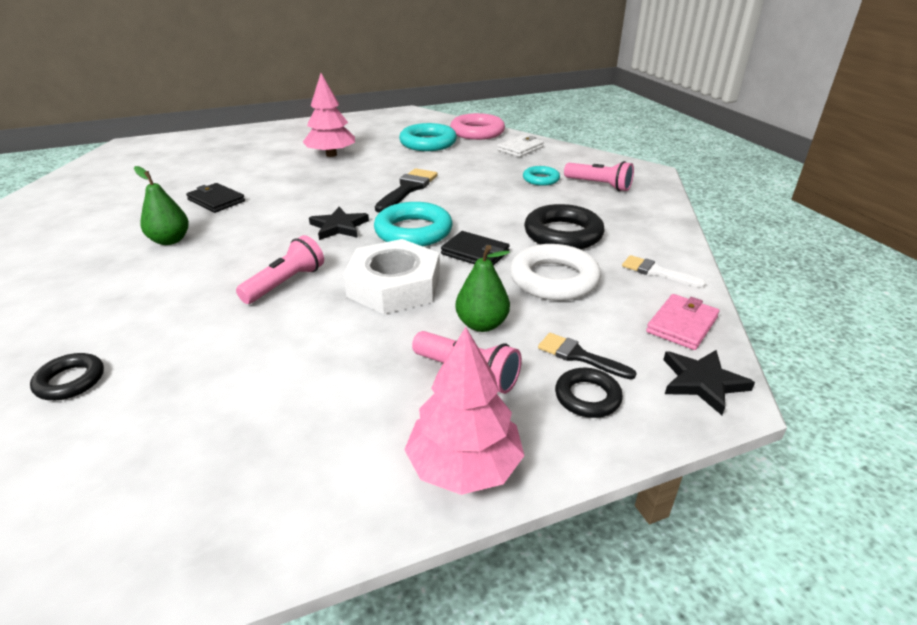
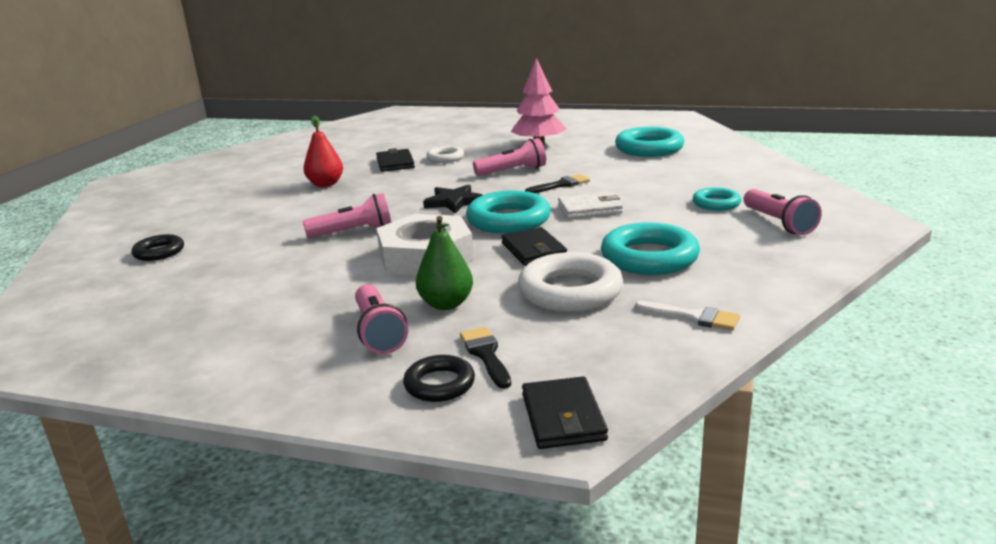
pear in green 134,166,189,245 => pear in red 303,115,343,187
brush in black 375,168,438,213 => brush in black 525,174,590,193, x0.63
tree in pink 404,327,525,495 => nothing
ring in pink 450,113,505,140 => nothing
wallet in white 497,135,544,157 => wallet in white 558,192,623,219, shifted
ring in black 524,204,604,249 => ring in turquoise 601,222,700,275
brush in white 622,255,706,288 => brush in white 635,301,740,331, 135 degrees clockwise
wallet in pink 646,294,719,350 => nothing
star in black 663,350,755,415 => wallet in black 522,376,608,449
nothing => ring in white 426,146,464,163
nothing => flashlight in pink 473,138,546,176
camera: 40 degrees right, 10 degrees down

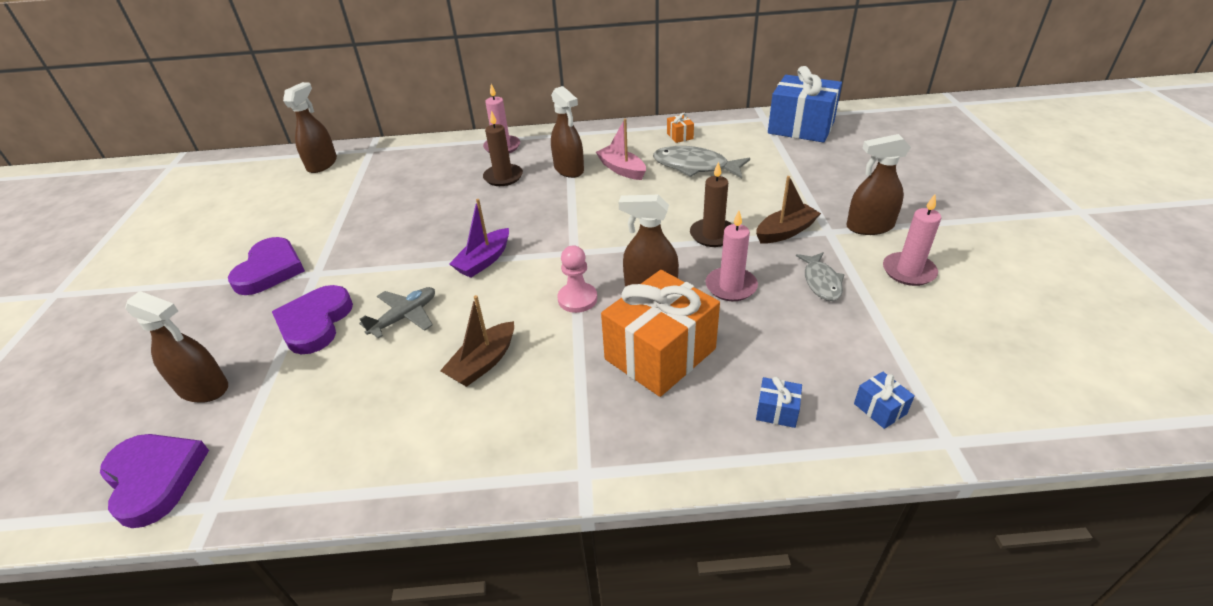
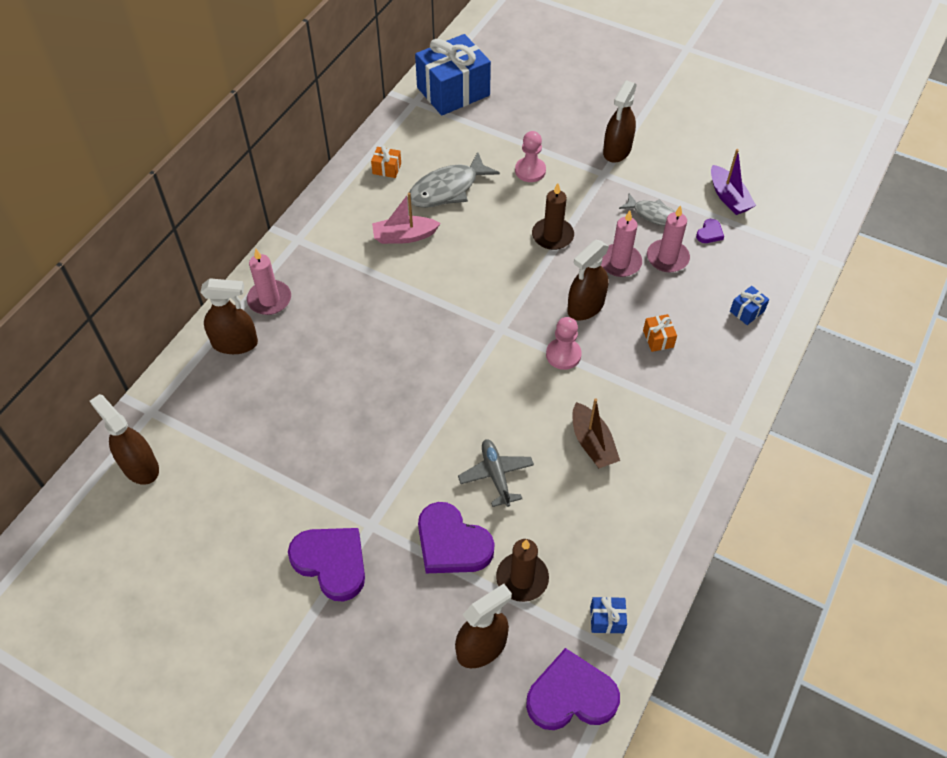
boat in purple 449,199,509,278 => boat in purple 711,149,756,215, shifted
candle in brown 483,110,523,186 => candle in brown 496,539,549,602, shifted
spray bottle in brown 551,86,584,178 => spray bottle in brown 200,278,258,354, shifted
gift in orange 601,270,720,397 => gift in orange 643,314,677,352, x0.40
boat in brown 756,176,821,243 => nothing
gift in blue 854,371,915,429 => gift in blue 590,597,627,633, shifted
candle in pink 883,194,941,286 => candle in pink 647,205,690,272, shifted
nothing => pawn in pink 515,131,546,182
nothing => heart in purple 696,219,724,243
camera: 60 degrees left, 15 degrees up

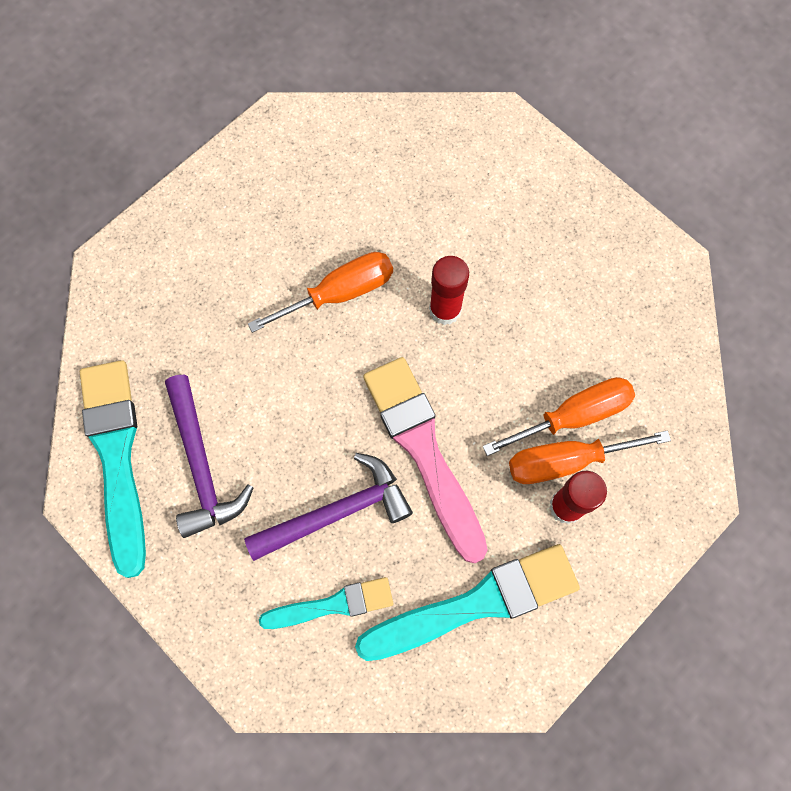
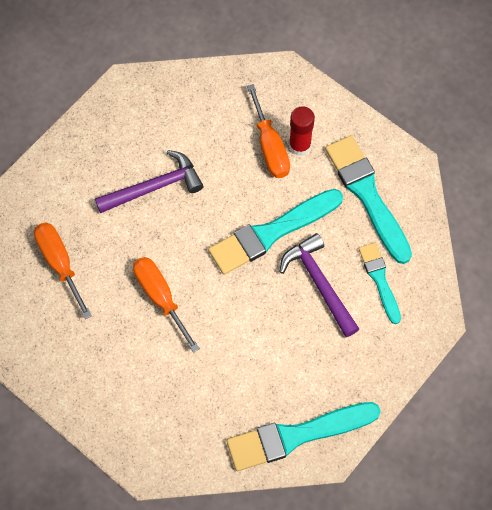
hammer in purple 165,375,254,538 => hammer in purple 95,150,204,213, shifted
brush in pink 363,357,488,563 => brush in turquoise 208,189,343,275
glue stick in red 429,256,469,325 => nothing
screwdriver in orange 483,377,635,456 => screwdriver in orange 34,222,92,319, shifted
camera: 95 degrees left, 5 degrees down

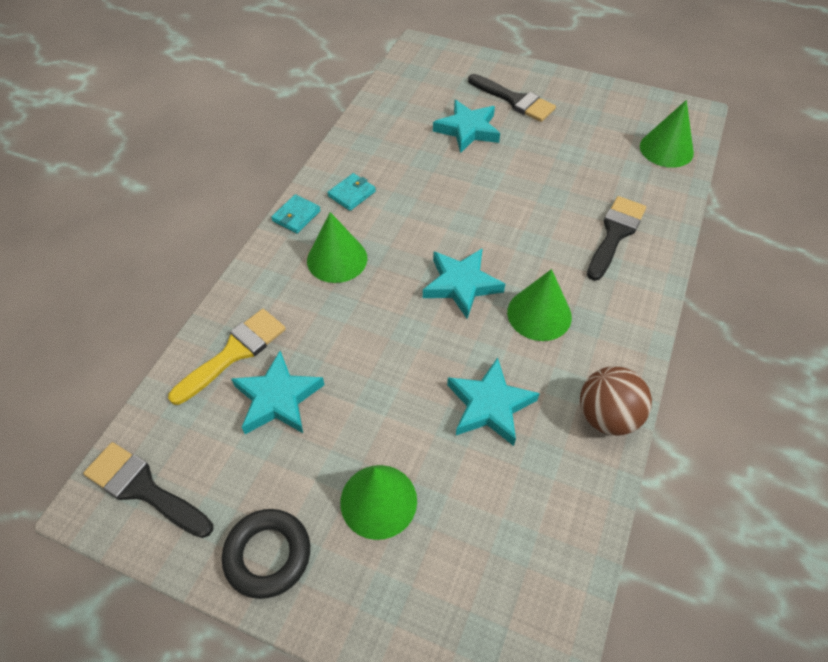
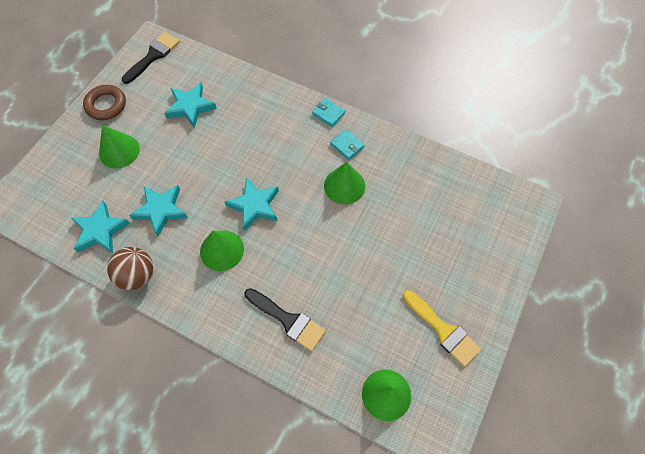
brush in yellow 168,309,286,405 => brush in yellow 403,290,481,367, shifted
ring in black 222,509,310,599 => ring in brown 83,85,126,120
cone in green 307,212,367,283 => cone in green 324,162,365,204, shifted
star in turquoise 433,100,500,153 => star in turquoise 71,201,130,253, shifted
brush in black 468,74,556,122 => nothing
camera: 95 degrees right, 10 degrees up

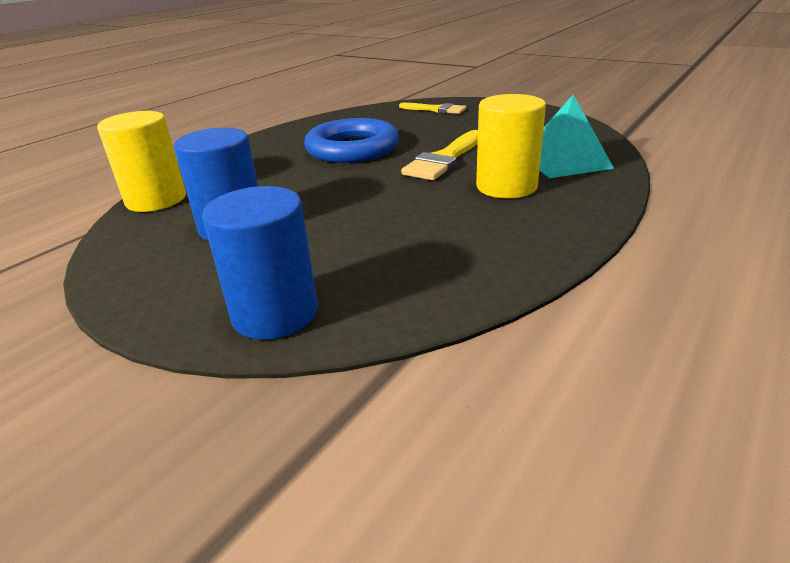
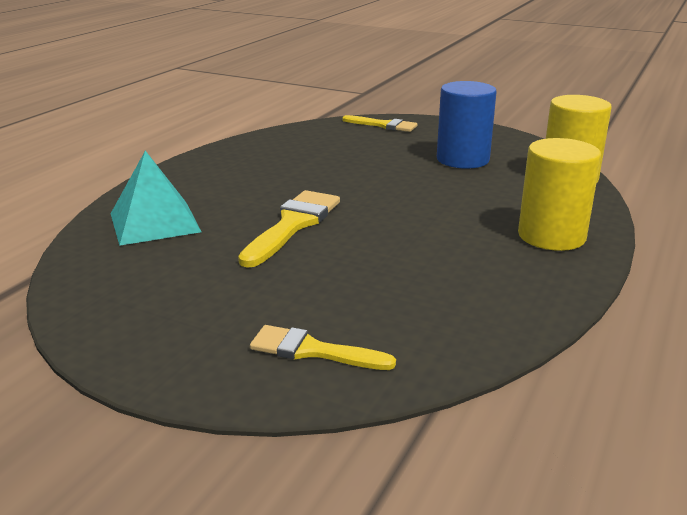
cylinder in blue 202,186,318,339 => brush in yellow 342,115,418,132
ring in blue 304,118,399,163 => nothing
cylinder in yellow 476,94,546,199 => cylinder in yellow 518,138,601,251, shifted
camera: 170 degrees right, 5 degrees down

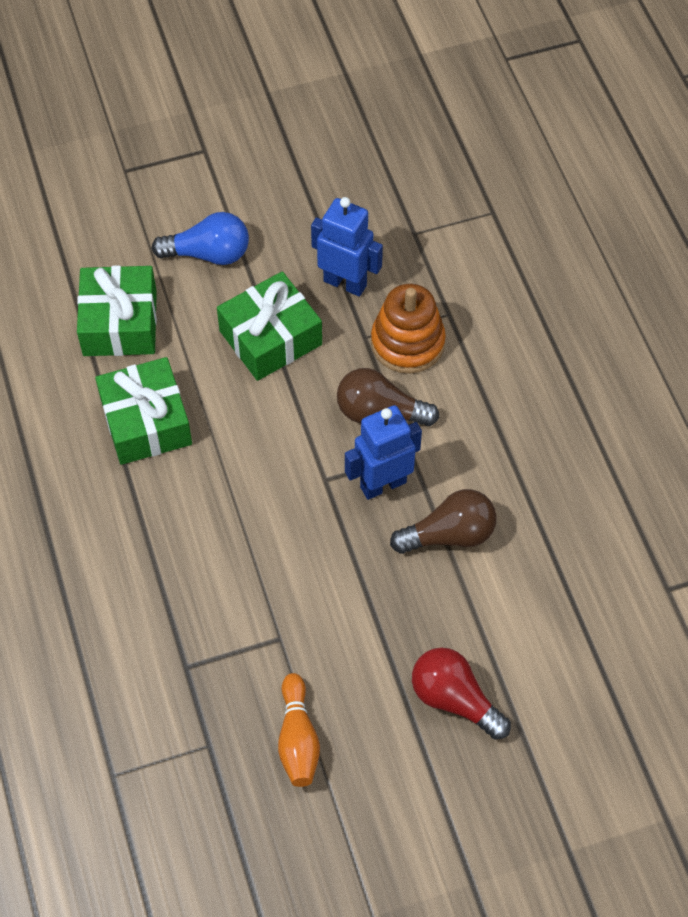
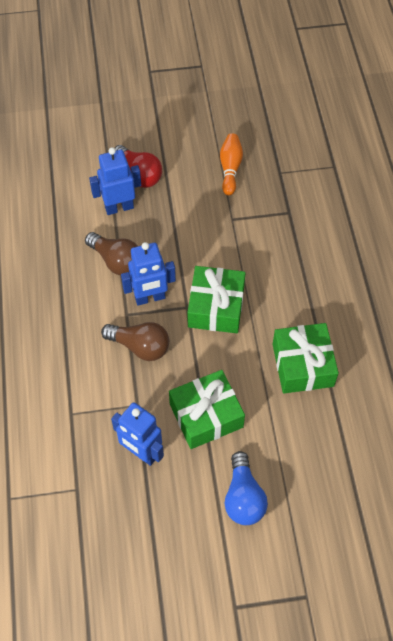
gift in green 77,265,157,356 => gift in green 187,266,245,333, shifted
light bulb in blue 152,212,249,265 => light bulb in blue 224,451,268,525, 105 degrees counterclockwise
stacking toy in orange 371,284,446,374 => nothing
light bulb in brown 390,489,497,554 => light bulb in brown 85,232,137,275, 135 degrees counterclockwise
nothing => robot in blue 89,147,141,215
camera: 170 degrees left, 0 degrees up

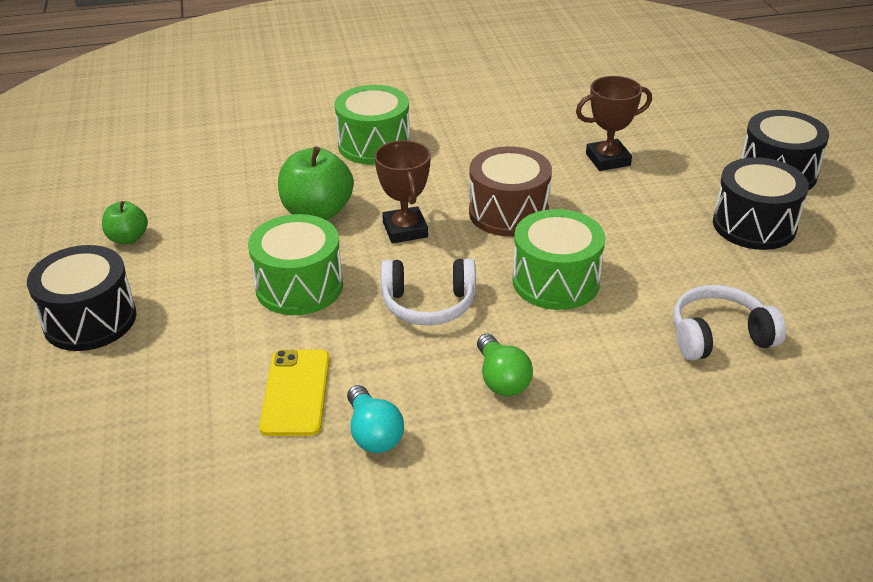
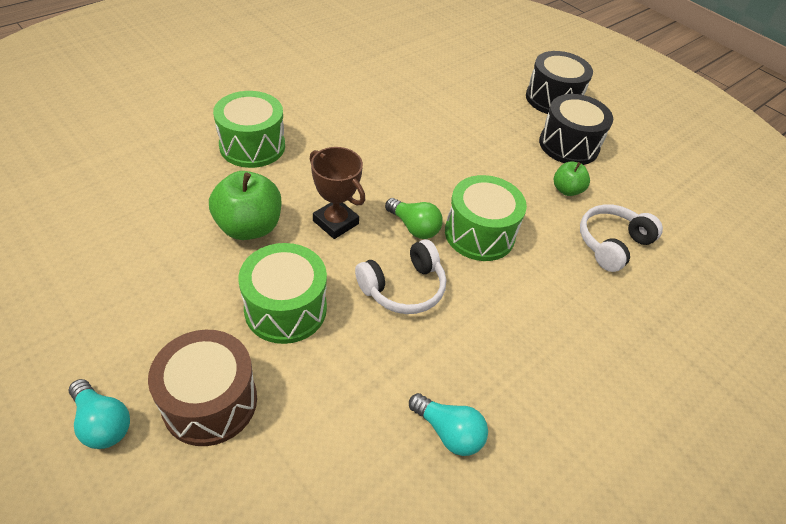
drum in black 27,245,136,351 => light bulb in turquoise 69,379,130,449
apple in green 102,201,148,244 => apple in green 554,162,590,196, shifted
phone in yellow 259,350,330,436 => nothing
drum in brown 469,146,552,237 => drum in brown 148,330,257,446, shifted
light bulb in green 477,334,533,396 => light bulb in green 385,198,443,239, shifted
trophy in brown 576,76,652,171 => nothing
camera: 35 degrees left, 10 degrees up

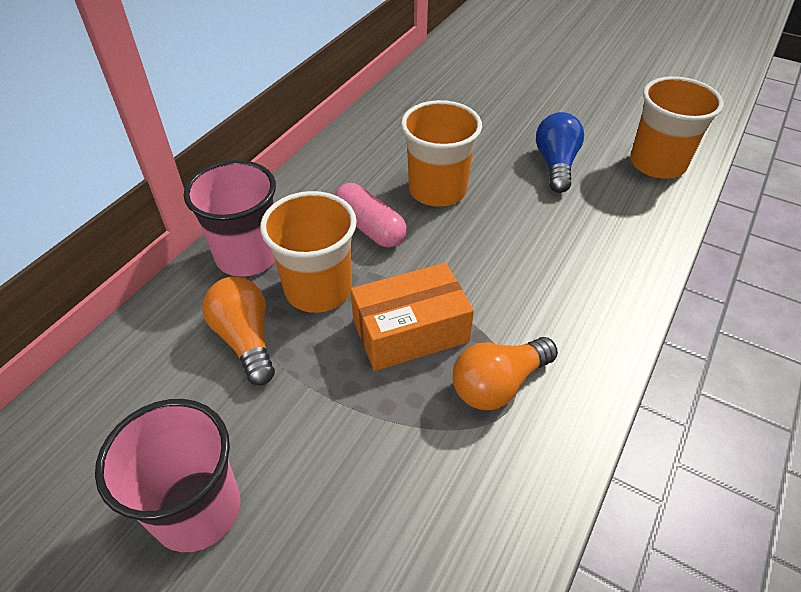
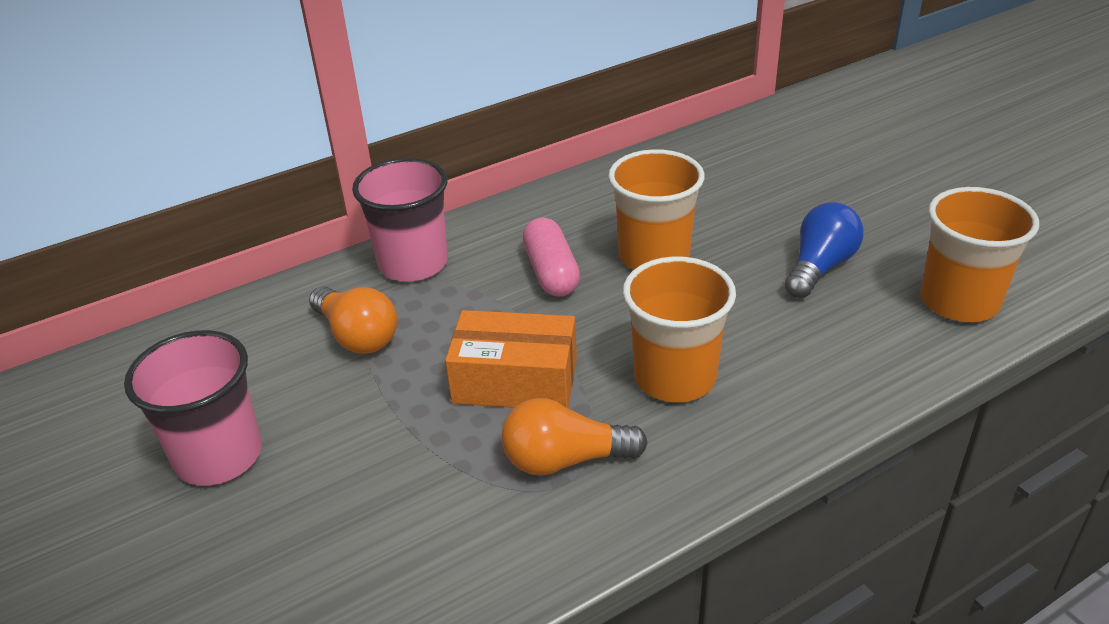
light bulb in orange 203,277,275,386 => light bulb in orange 309,286,397,354, 135 degrees clockwise
cup in orange 260,191,357,313 => cup in orange 623,256,736,402, shifted
camera: 30 degrees right, 10 degrees down

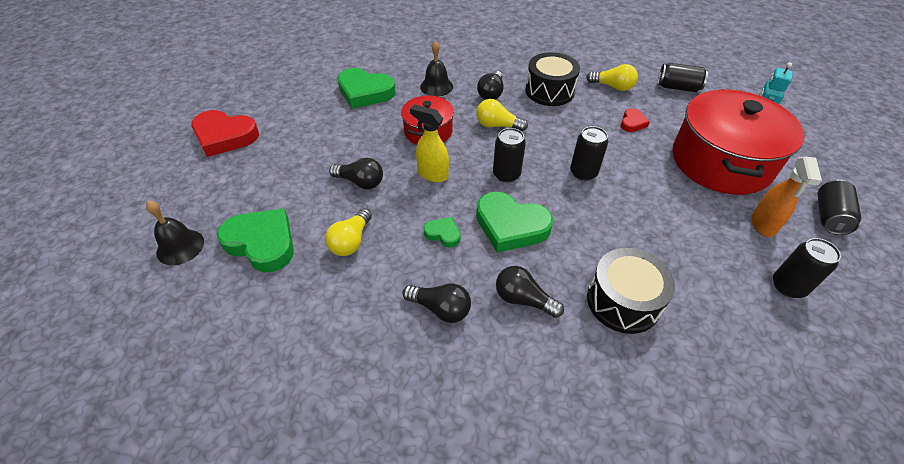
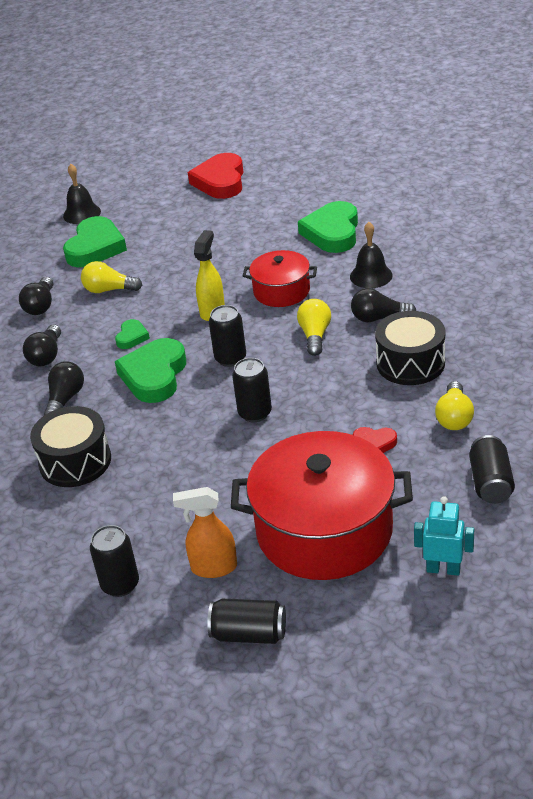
light bulb in black 329,158,383,189 => light bulb in black 19,277,53,315, shifted
camera: 80 degrees right, 10 degrees down

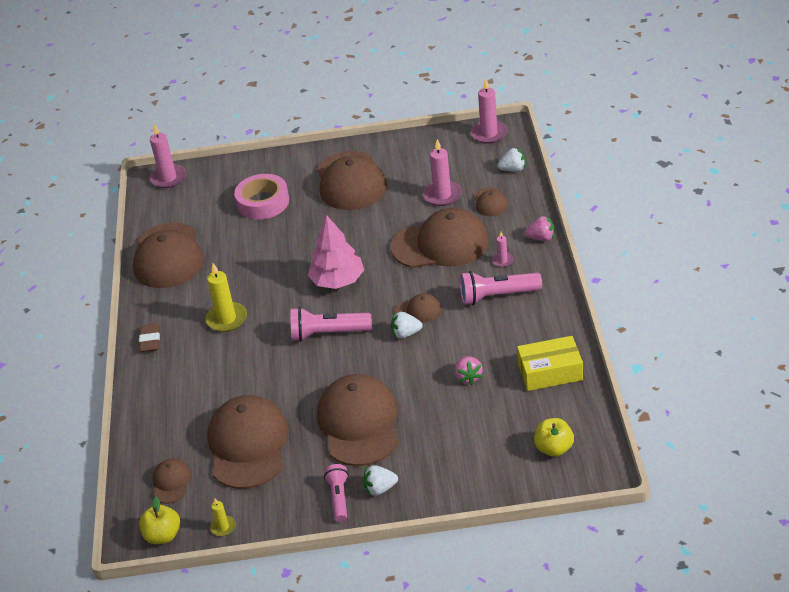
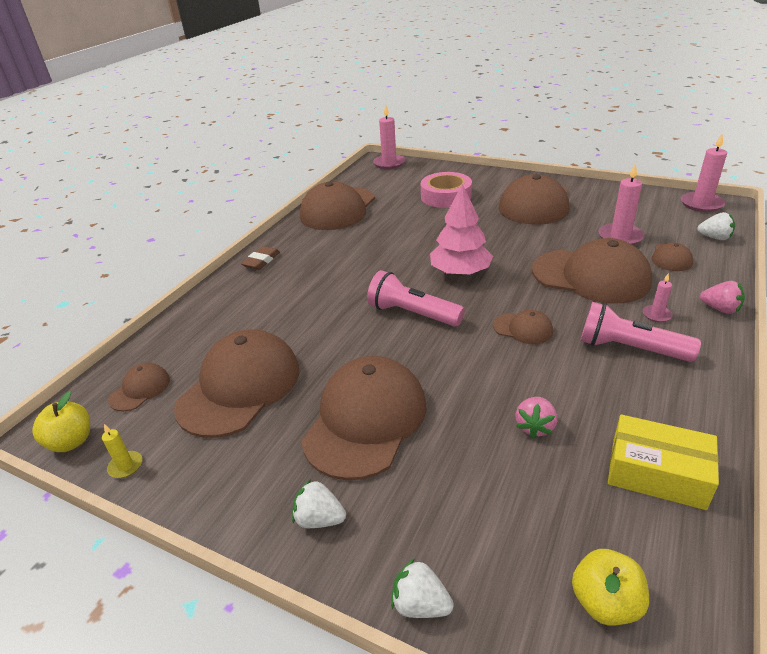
candle in yellow 205,263,247,332 => nothing
flashlight in pink 324,464,349,522 => nothing
strawberry in white 391,312,423,339 => strawberry in white 391,558,454,618, shifted
camera: 30 degrees right, 5 degrees down

